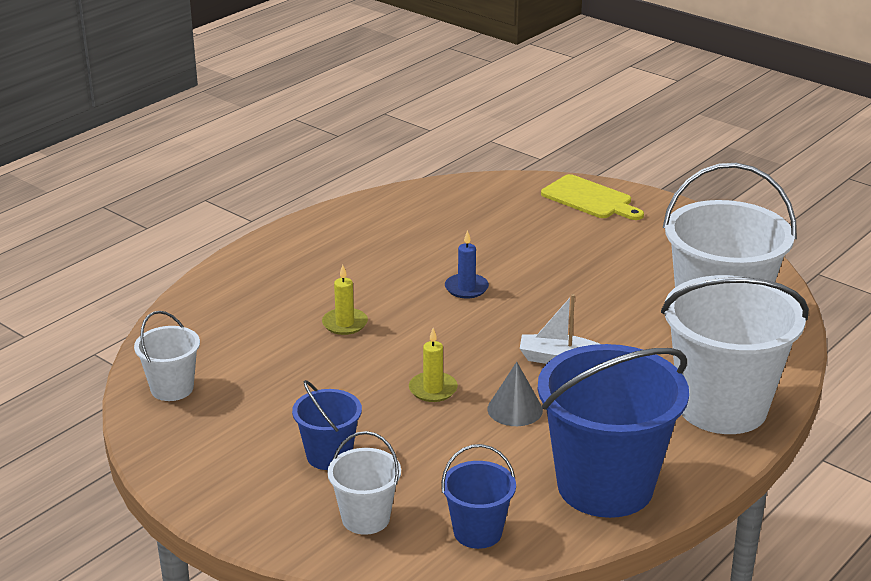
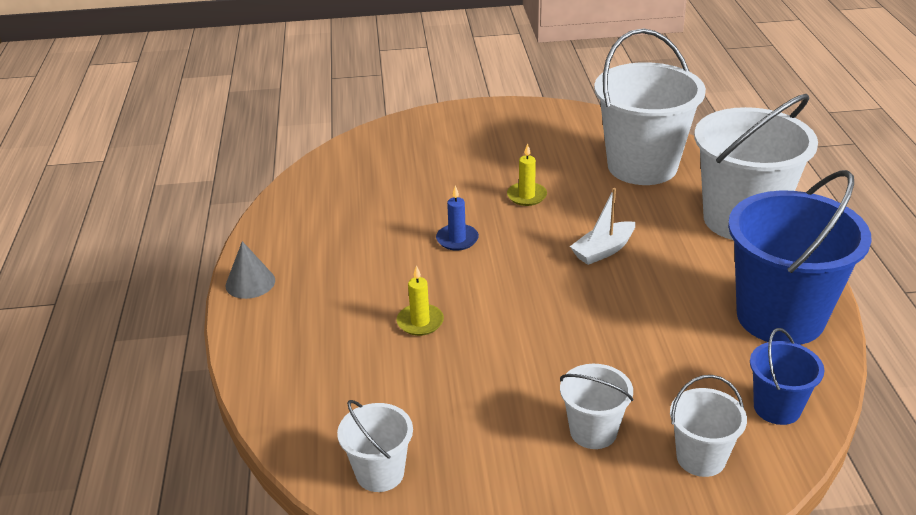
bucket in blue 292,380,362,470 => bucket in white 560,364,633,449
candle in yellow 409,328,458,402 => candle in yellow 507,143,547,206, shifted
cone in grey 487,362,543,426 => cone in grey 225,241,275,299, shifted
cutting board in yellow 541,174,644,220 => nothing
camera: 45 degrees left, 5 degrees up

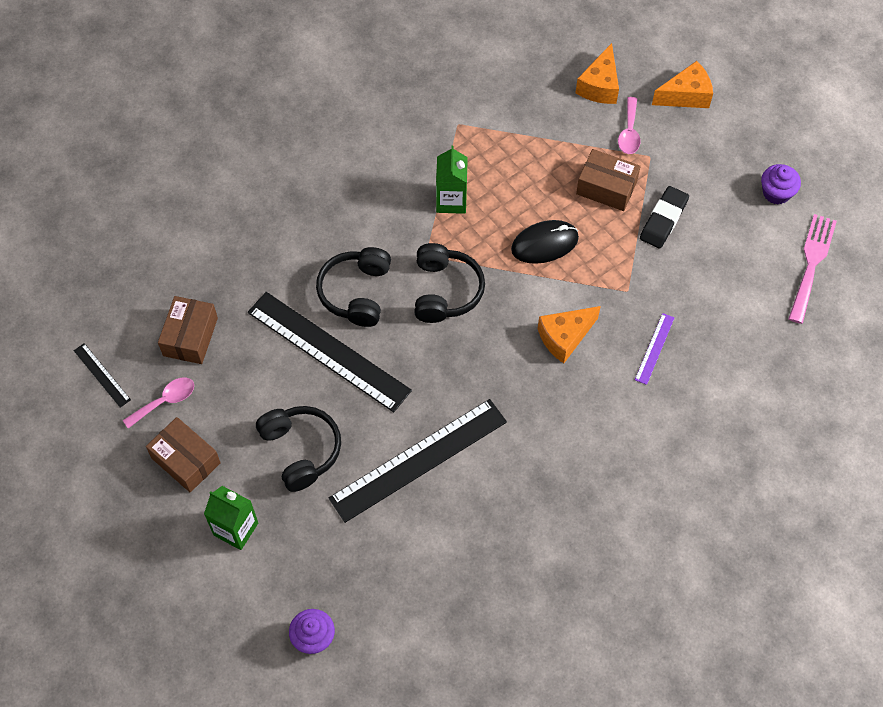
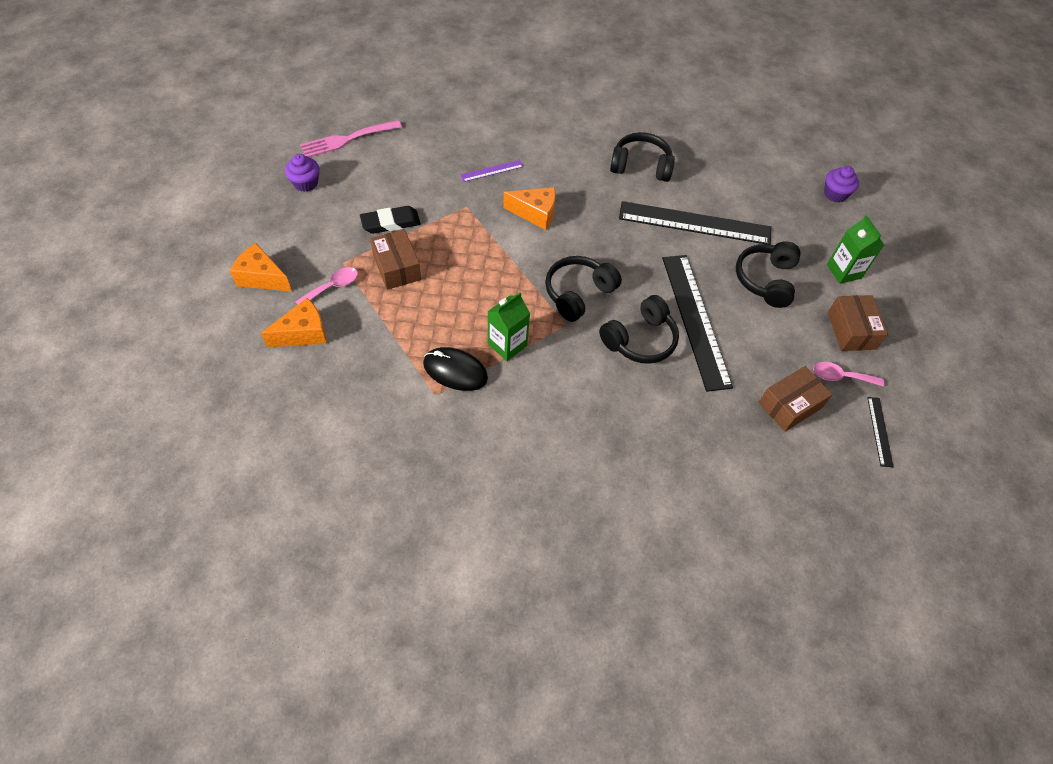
mouse in black 511,220,579,264 => mouse in black 423,347,488,391, shifted
nothing => headphones in black 610,132,675,182
camera: 140 degrees left, 5 degrees down

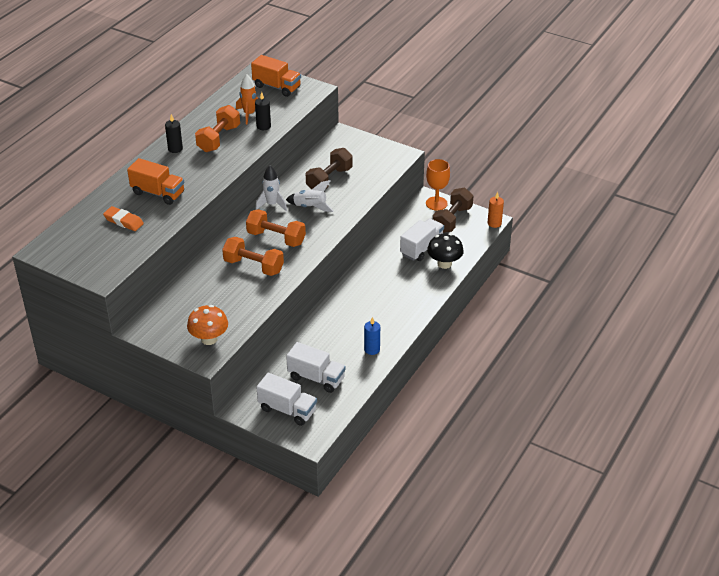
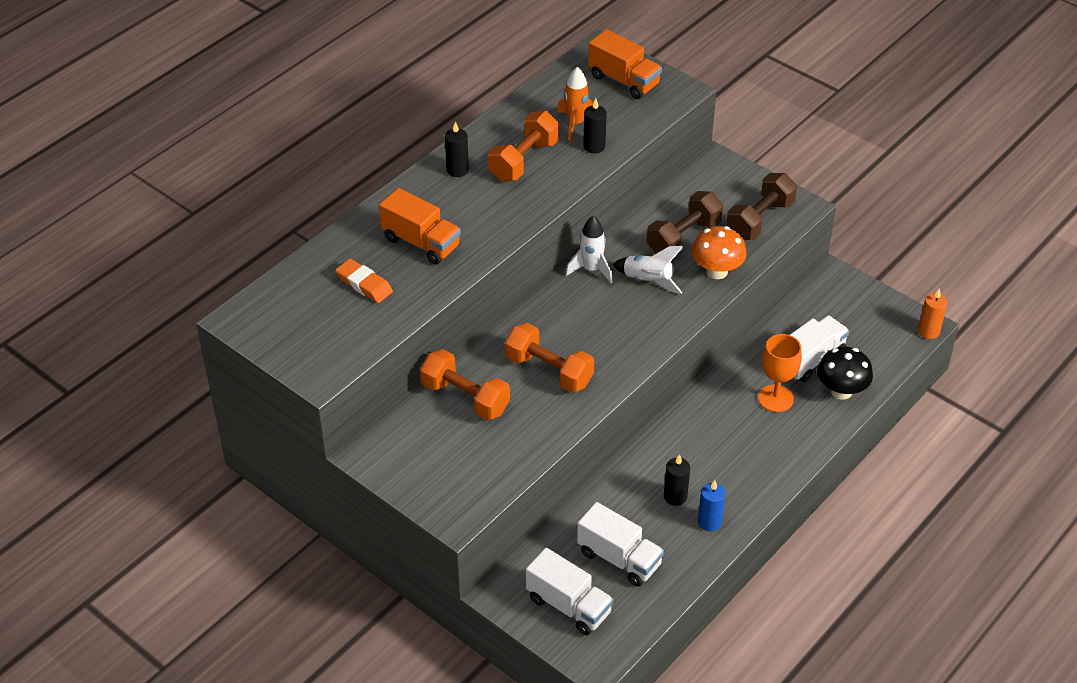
mushroom in orange 187,305,228,345 => mushroom in orange 692,226,747,279, shifted
dumbbell in orange 246,209,306,247 => dumbbell in orange 420,349,510,420, shifted
goblet in orange 426,159,450,211 => goblet in orange 758,334,802,412, shifted
dumbbell in brown 433,188,473,233 => dumbbell in brown 726,173,797,240, shifted
nothing => candle in black 664,454,690,506
camera: 10 degrees right, 5 degrees up

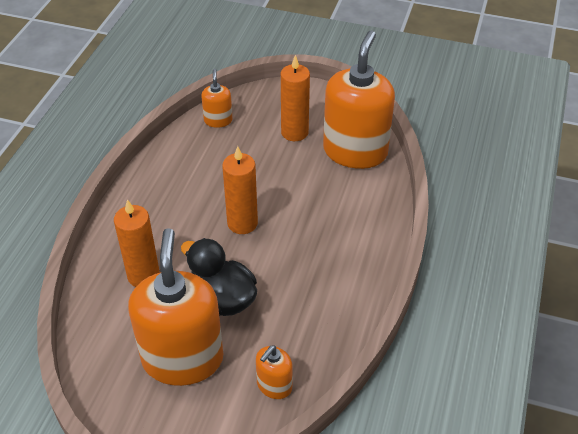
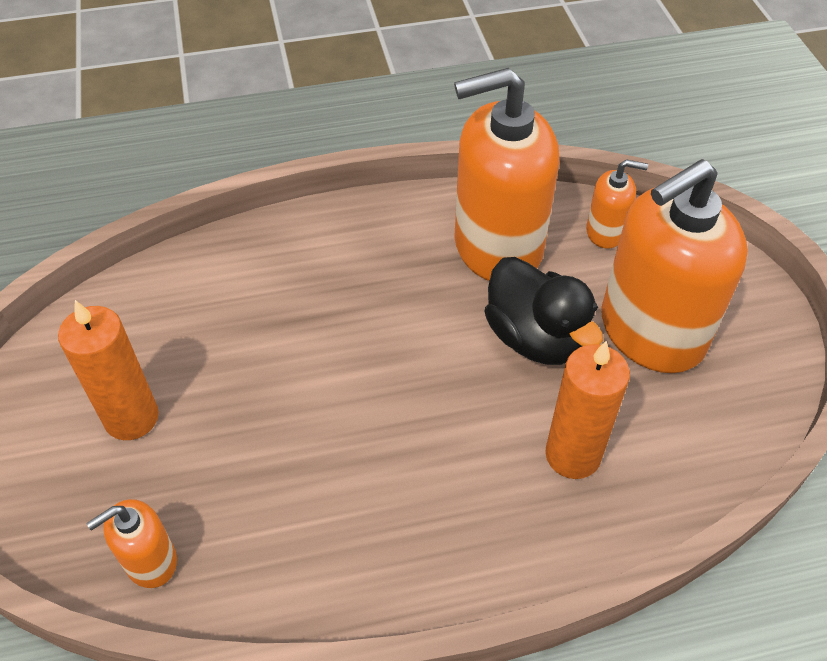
duck in black 181,238,257,316 => duck in black 484,257,603,365, 45 degrees counterclockwise
candle in orange 222,146,258,234 => nothing
soap dispenser in orange 323,31,395,169 => soap dispenser in orange 454,67,559,281, shifted
camera: 120 degrees left, 5 degrees up

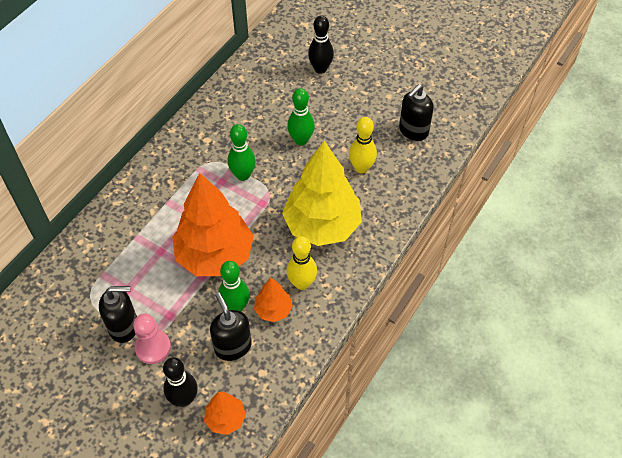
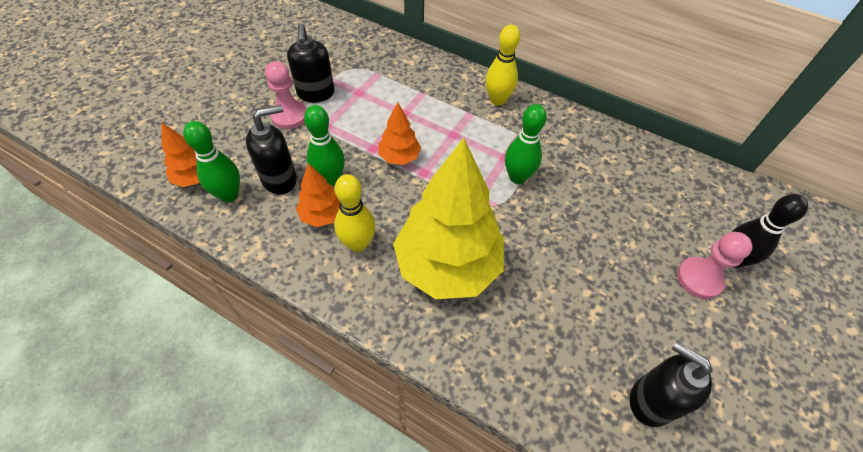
bowling pin in black 163,357,198,407 => nothing
tree in orange 172,173,254,276 => tree in orange 379,102,421,165, x0.46
bowling pin in green 287,88,315,146 => bowling pin in green 183,121,240,202, shifted
bowling pin in yellow 349,117,377,173 => bowling pin in yellow 486,24,520,106, shifted
nothing => pawn in pink 677,232,753,299
camera: 85 degrees right, 0 degrees up

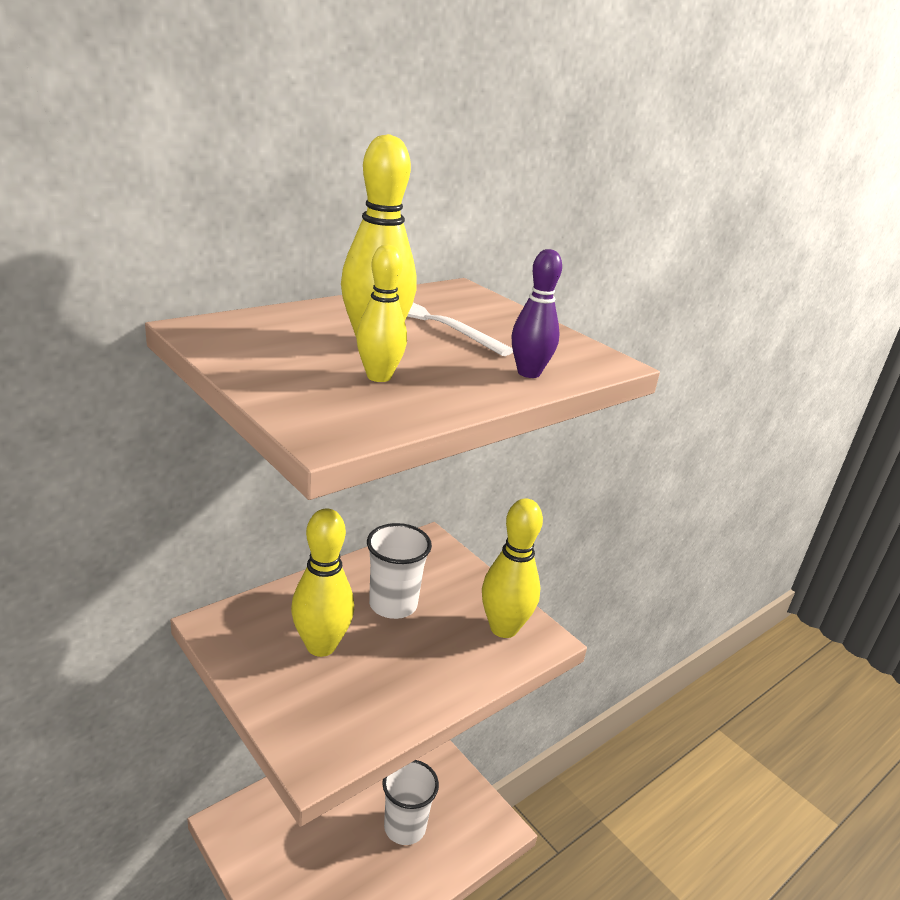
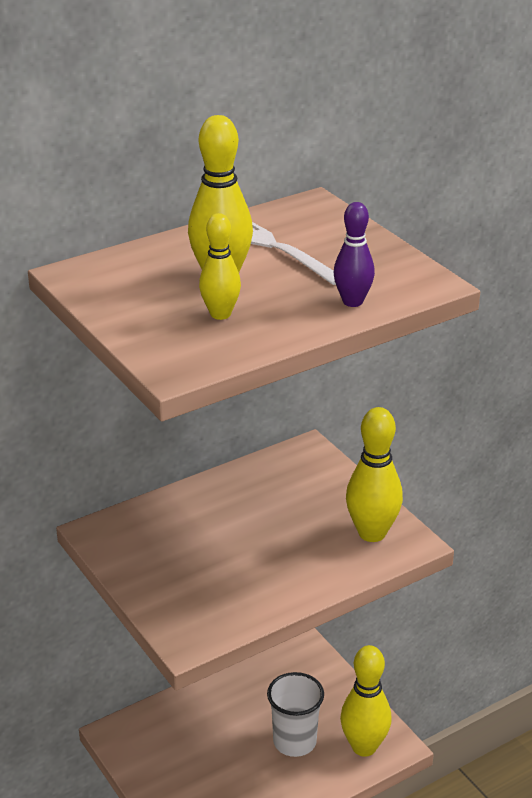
bowling pin in yellow 291,508,354,657 => bowling pin in yellow 340,645,392,757, shifted
cup in white 367,523,432,619 => nothing
camera: 10 degrees right, 5 degrees up

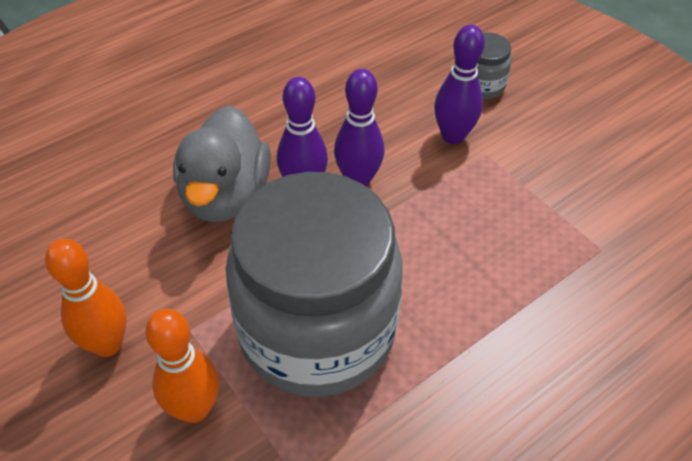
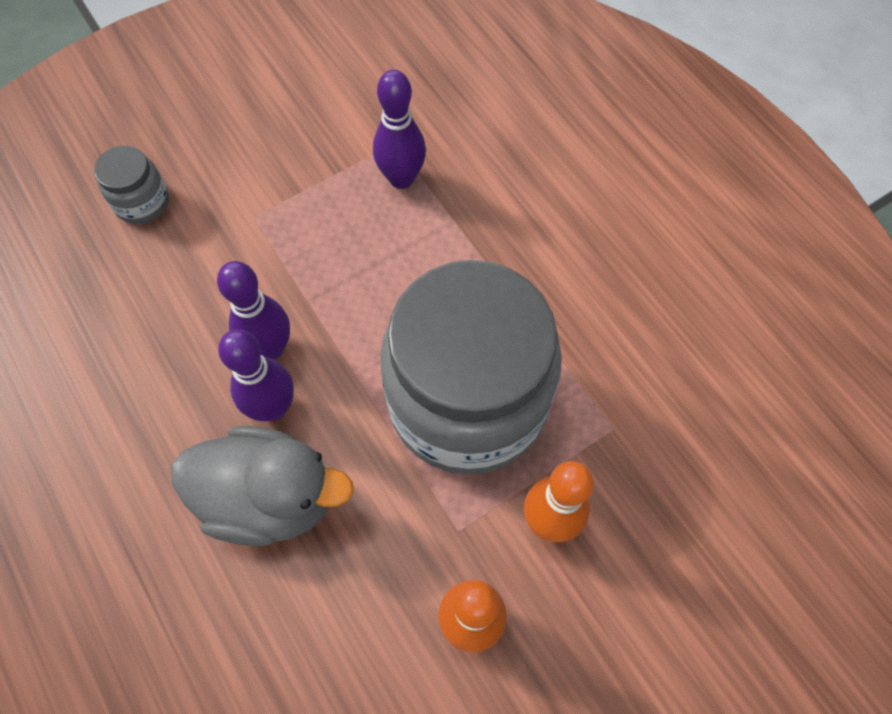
bowling pin in purple 434,25,485,144 => bowling pin in purple 373,70,426,189, shifted
camera: 85 degrees left, 15 degrees up

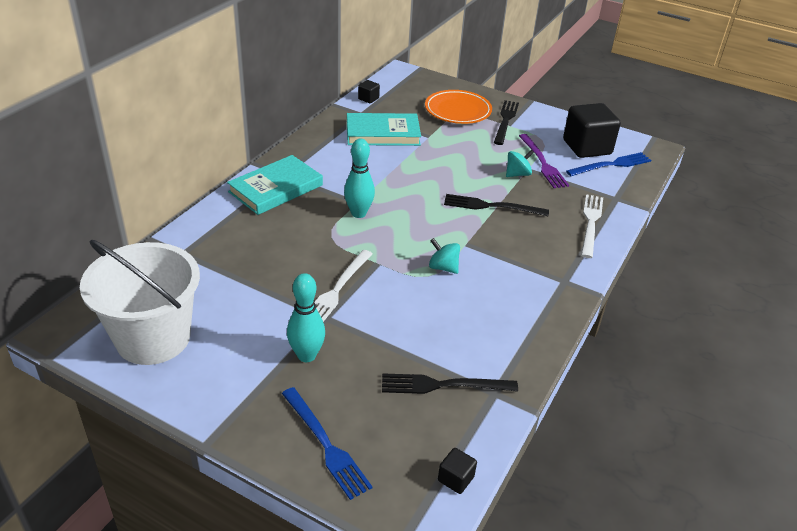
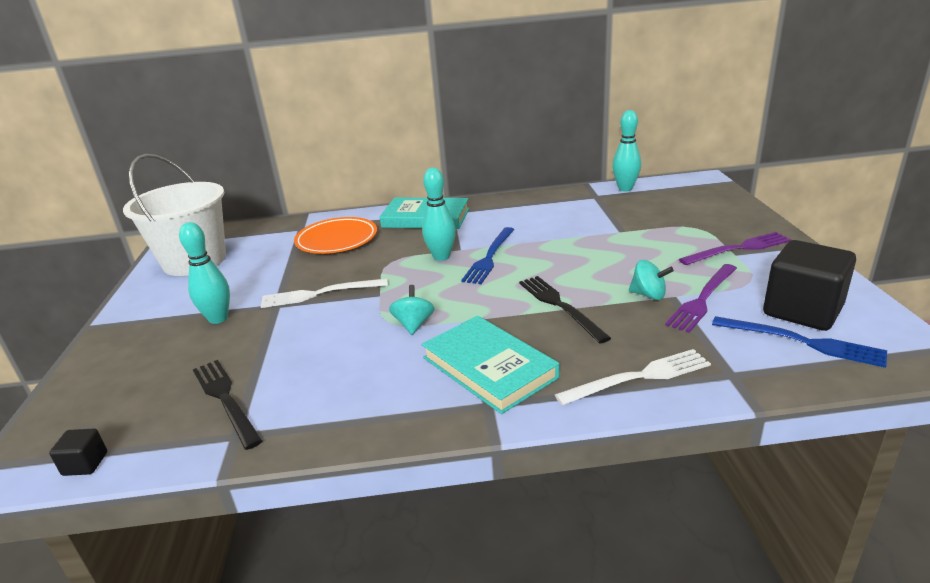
fork in blue 282,387,373,500 => fork in blue 461,227,514,284, shifted
book in turquoise 347,113,421,146 => book in turquoise 422,316,560,414, shifted
cube in black 358,80,380,103 => bowling pin in turquoise 612,110,641,191
plate in orange 425,90,492,124 => plate in orange 294,217,377,254, shifted
fork in black 494,100,519,145 => fork in purple 679,232,791,265
camera: 60 degrees right, 10 degrees down

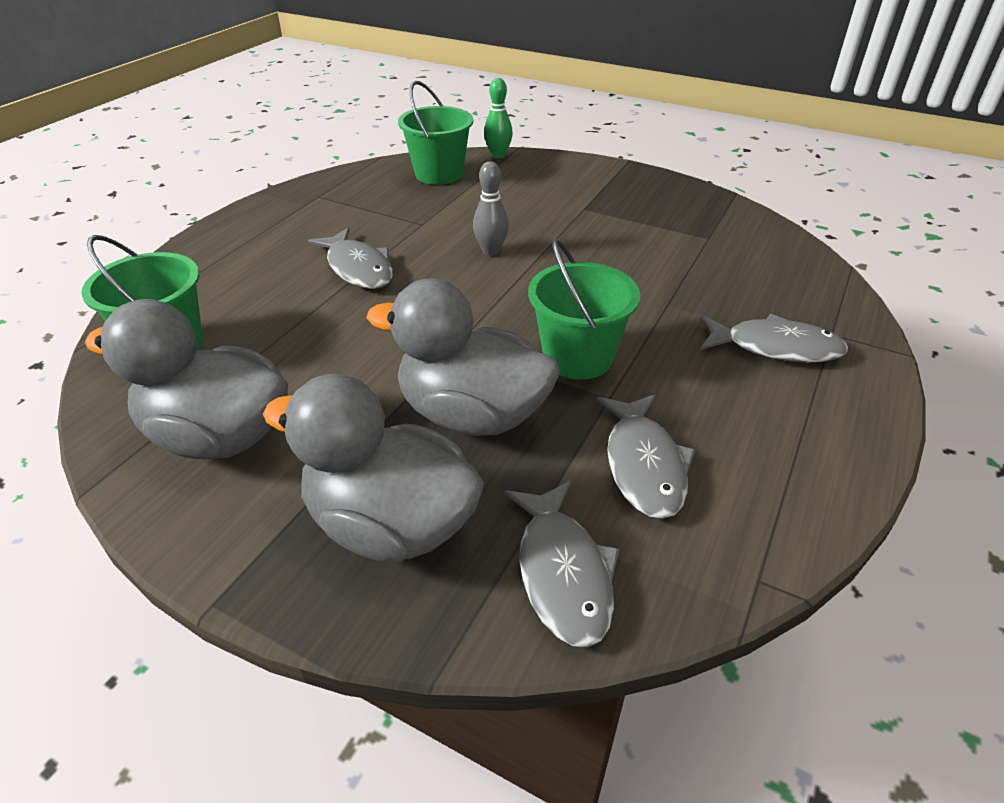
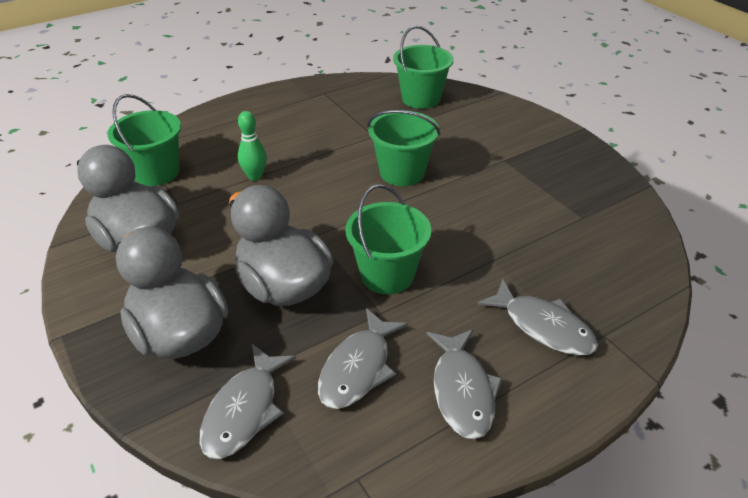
fish in grey 308,228,393,289 => fish in grey 426,329,503,439, shifted
bowling pin in grey 473,161,509,256 => bucket in green 368,110,441,186
bowling pin in green 484,78,513,158 => bowling pin in green 238,111,267,181, shifted
camera: 30 degrees right, 0 degrees up

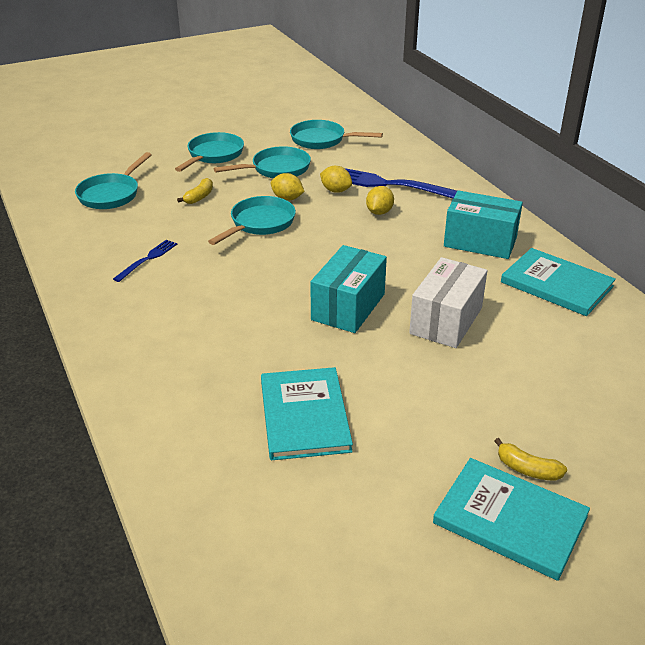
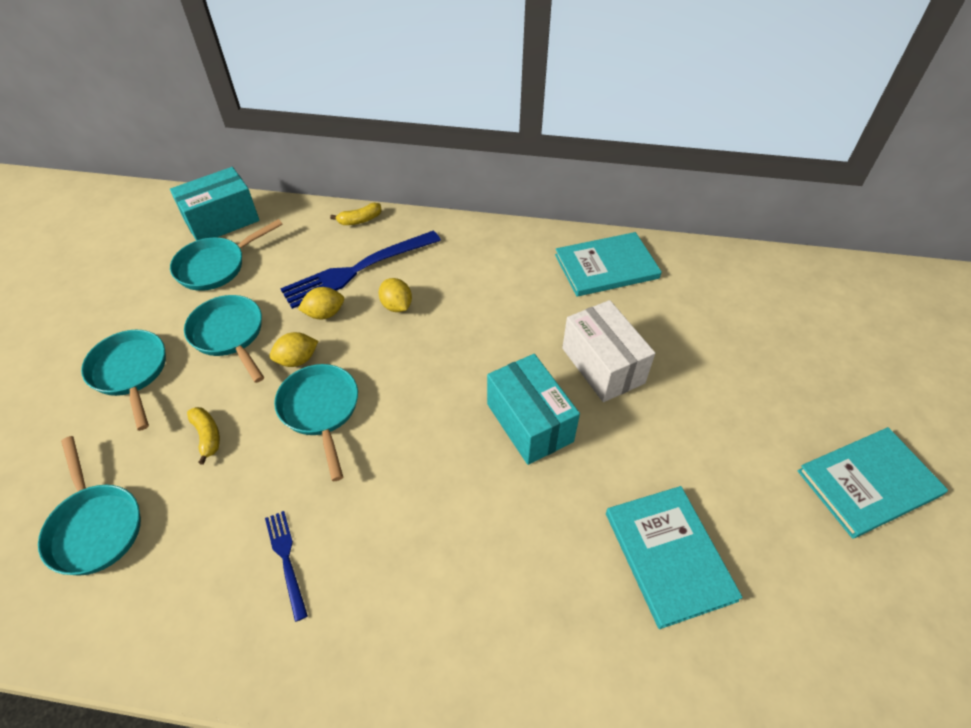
pan in turquoise 213,146,311,179 => pan in turquoise 184,295,264,383, 45 degrees counterclockwise
book in turquoise 261,367,353,460 => book in turquoise 606,486,743,629, 45 degrees clockwise
box in turquoise 444,190,523,259 => box in turquoise 170,167,259,241, shifted
banana in yellow 495,438,567,481 => banana in yellow 330,203,382,225, shifted
camera: 55 degrees left, 15 degrees up

